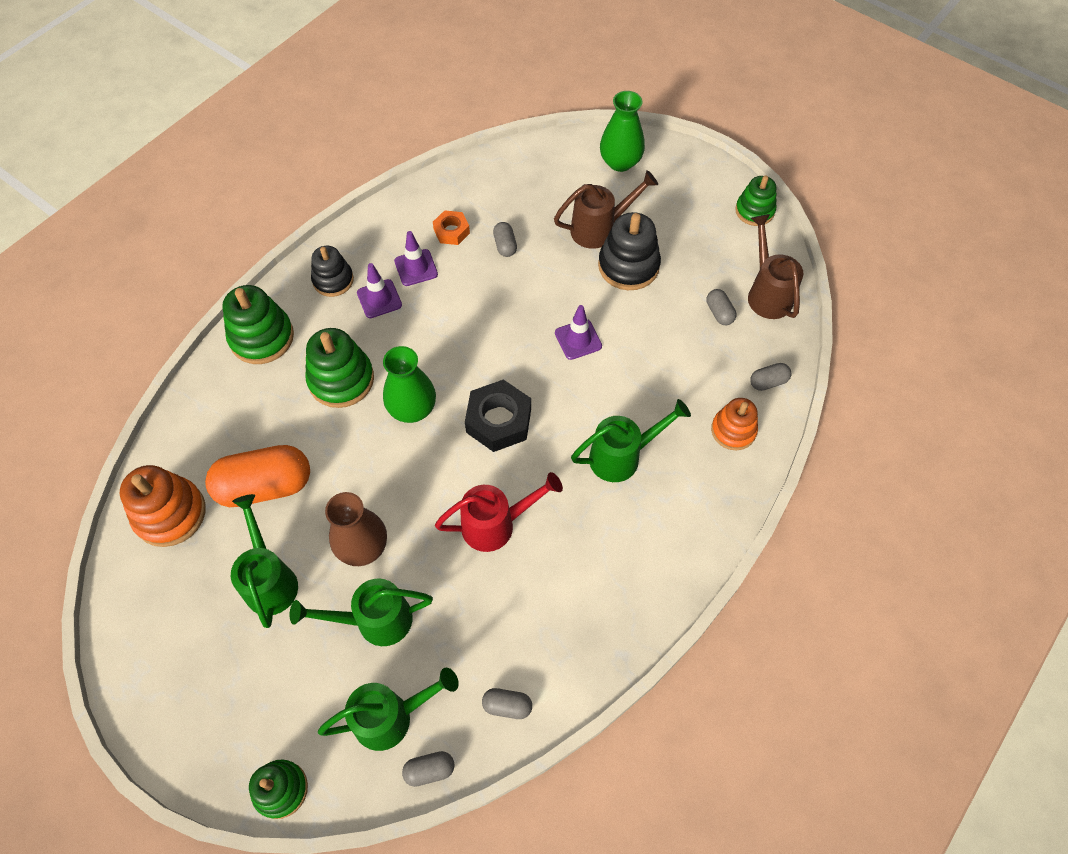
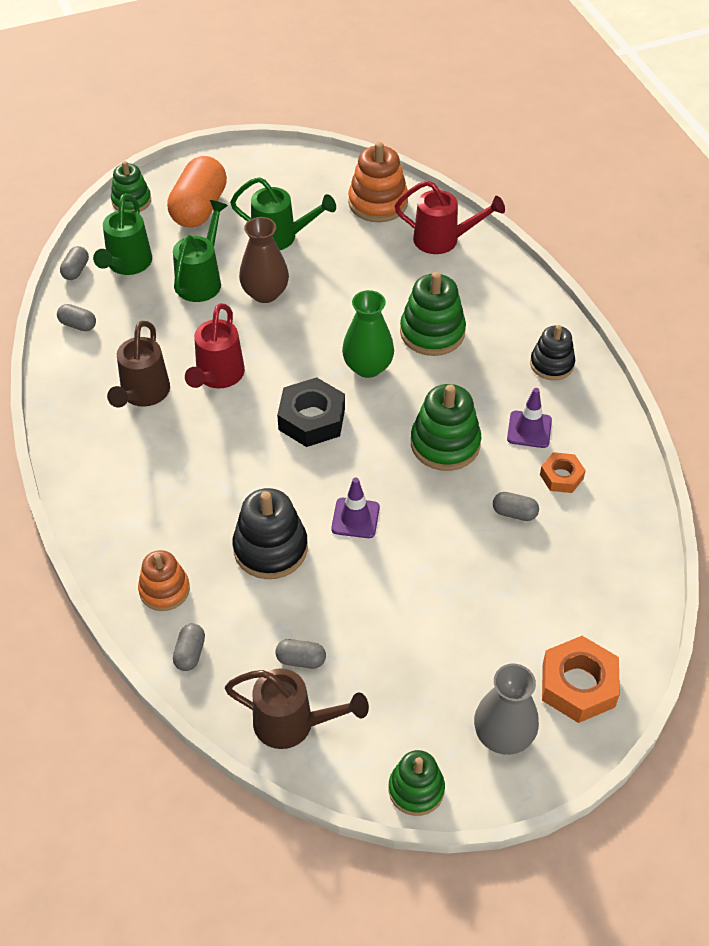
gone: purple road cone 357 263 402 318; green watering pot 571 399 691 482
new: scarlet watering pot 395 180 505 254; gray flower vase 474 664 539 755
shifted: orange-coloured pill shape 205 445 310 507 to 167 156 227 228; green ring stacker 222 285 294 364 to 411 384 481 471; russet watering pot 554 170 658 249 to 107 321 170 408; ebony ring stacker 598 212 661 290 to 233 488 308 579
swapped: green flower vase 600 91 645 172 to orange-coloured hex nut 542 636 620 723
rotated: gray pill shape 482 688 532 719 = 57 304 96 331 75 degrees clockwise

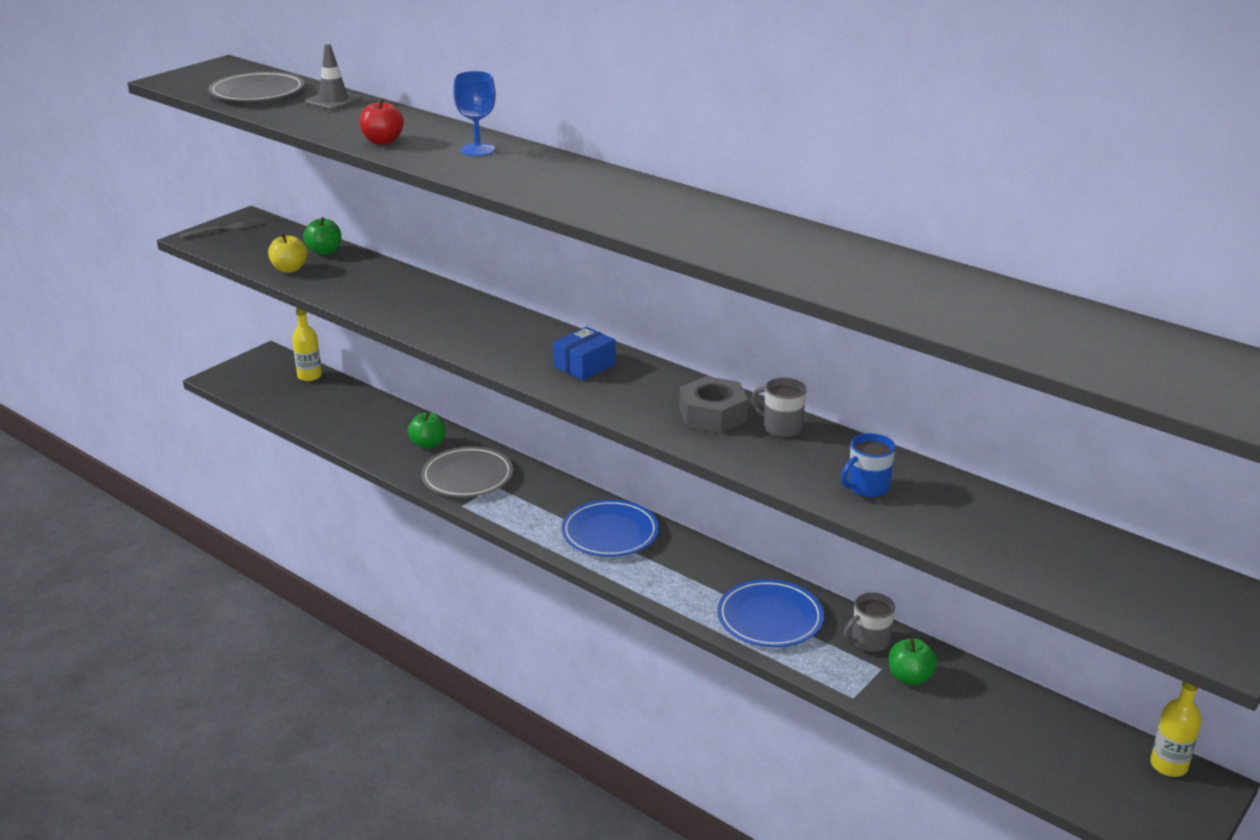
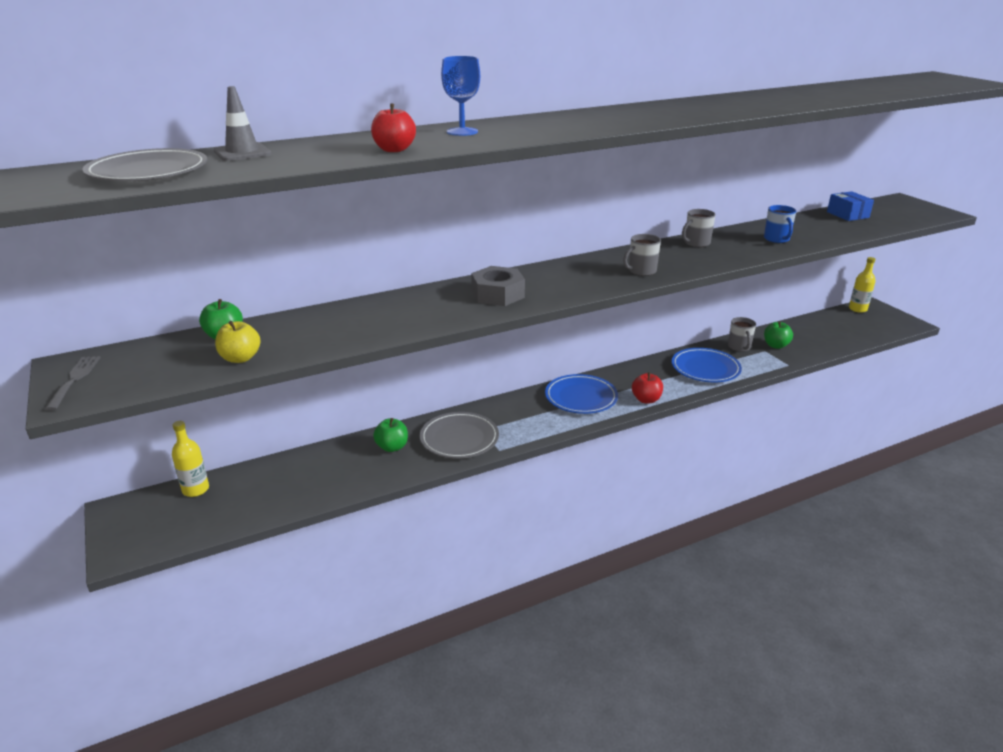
new: gray mug 623 234 661 276; scarlet apple 632 372 663 403
shifted: blue parcel 553 327 616 380 to 827 191 874 221; gray hex nut 680 376 748 434 to 471 266 525 306

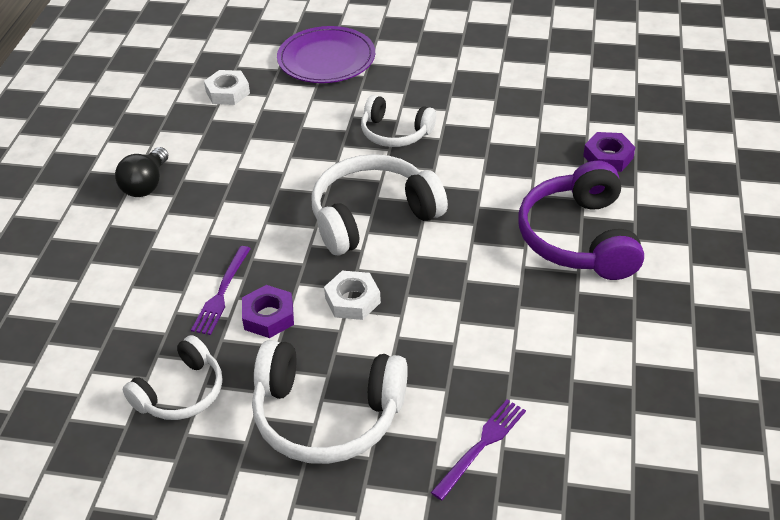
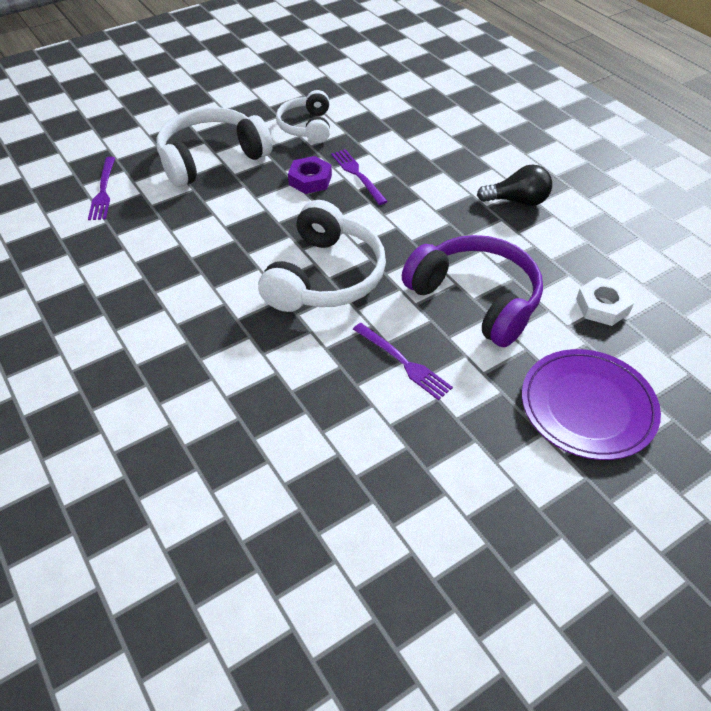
gone: white hex nut 324 271 381 320; purple hex nut 583 132 635 172
shifted: purple headset 518 161 644 280 to 402 235 543 347
swapped: white headset 361 95 436 147 to purple dinner fork 353 323 453 400
rotated: ebony lightbulb 115 147 168 197 = 477 164 552 206 120 degrees clockwise

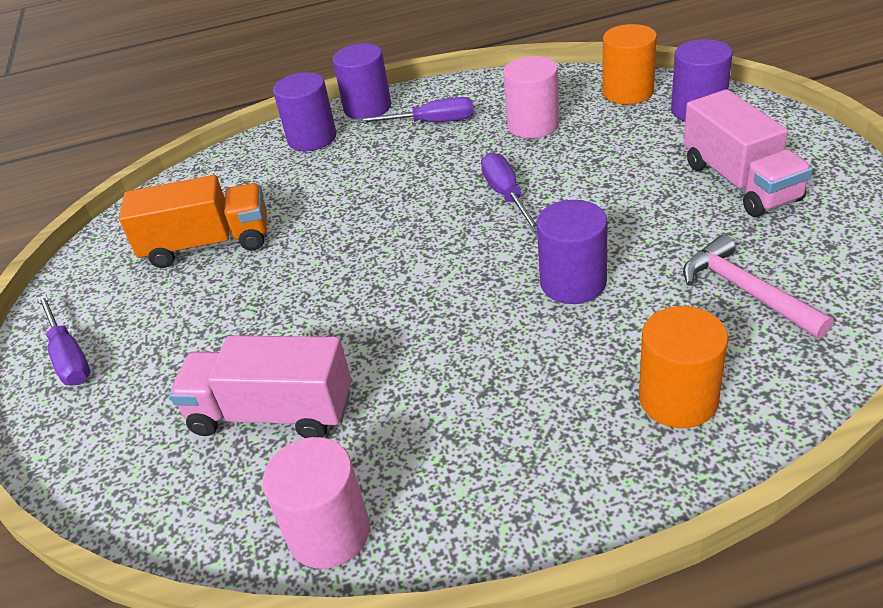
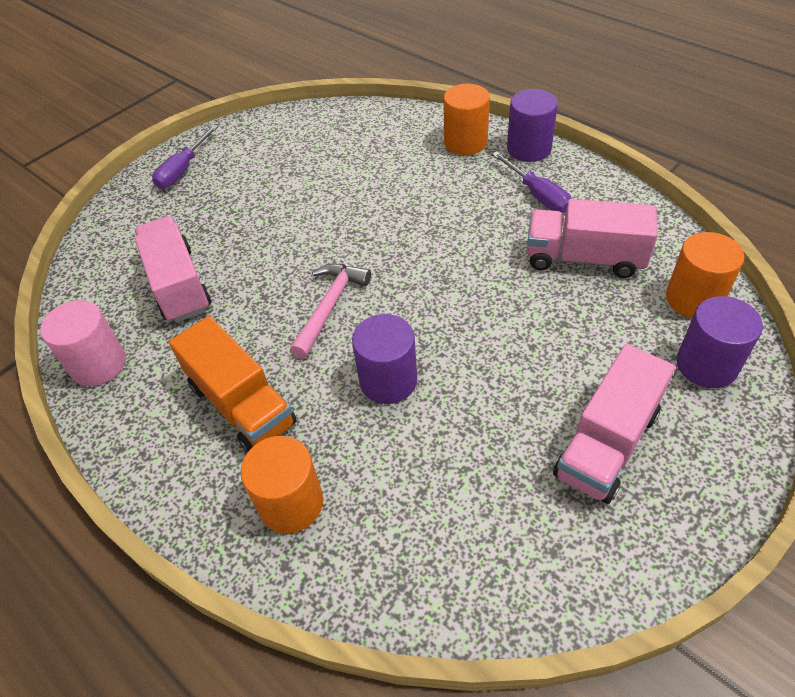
gone: purple flat screwdriver 481 152 537 233
shifted: orange-coloured lorry 119 175 267 268 to 169 316 297 452; rosy carpenter's hammer 683 235 833 339 to 290 264 371 358
swapped: rosy cylinder 503 56 560 139 to rosy lorry 527 199 658 278
repainted: purple cylinder 273 72 336 151 to orange-coloured cylinder 444 84 490 155

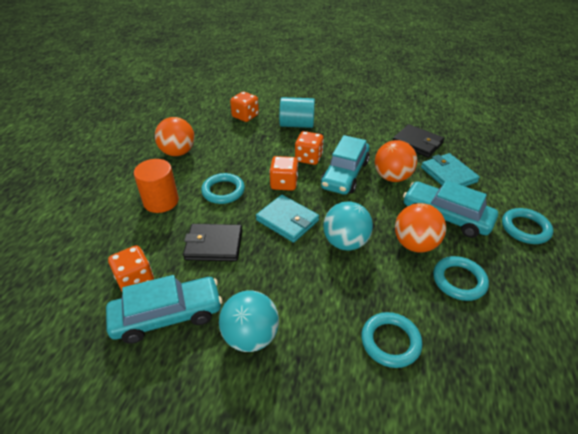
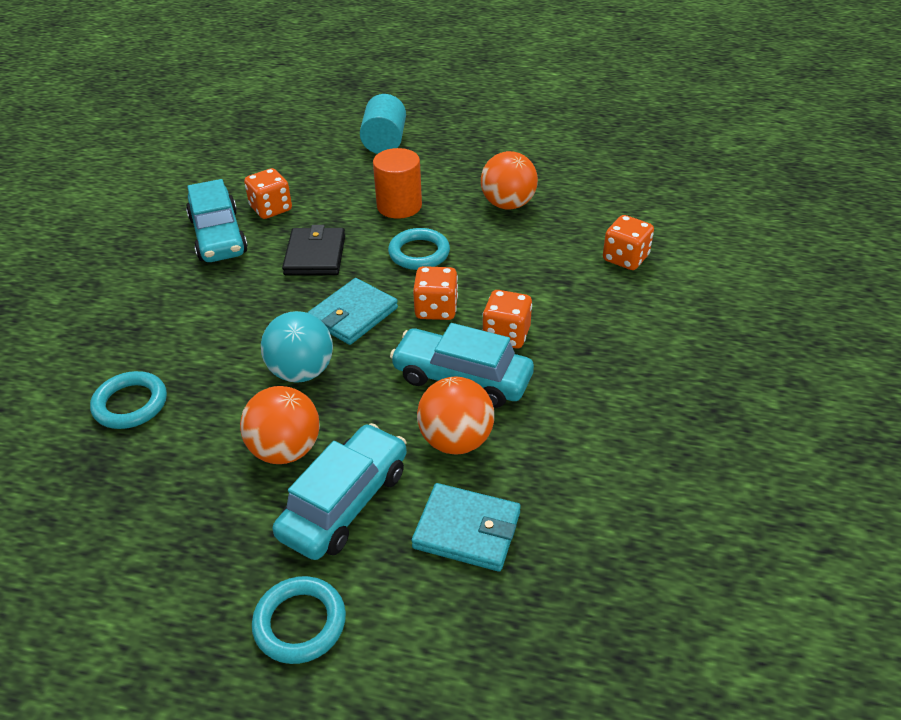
gone: aqua ball 219 290 279 352; ebony billfold 393 124 444 158; aqua ring 433 256 489 301
shifted: aqua cylinder 279 97 315 128 to 360 94 406 154
rotated: aqua billfold 421 153 480 187 = 412 483 521 571 45 degrees clockwise

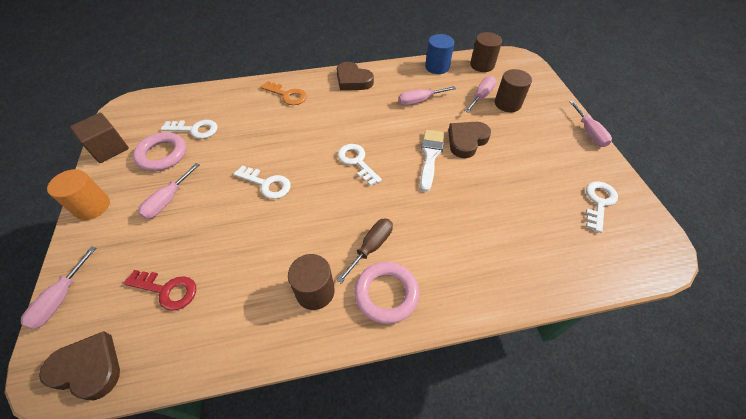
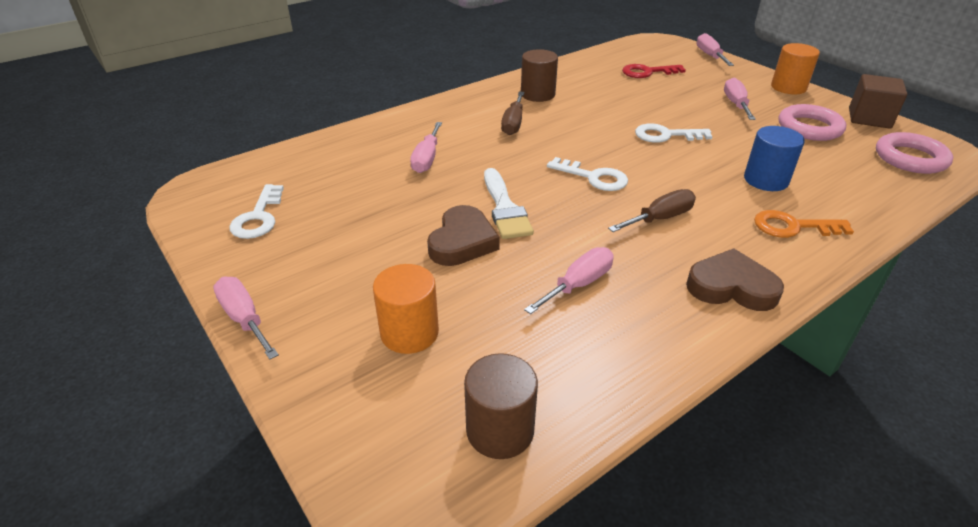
gone: russet heart shape 39 331 120 400; white key 161 120 218 139
new: russet flat screwdriver 608 189 696 232
shifted: rosy ring 354 262 419 324 to 876 132 953 174; blue cylinder 425 34 454 74 to 744 126 805 191; rosy flat screwdriver 465 76 497 113 to 410 122 442 173
repainted: russet cylinder 495 69 532 112 to orange-coloured cylinder 373 264 439 354

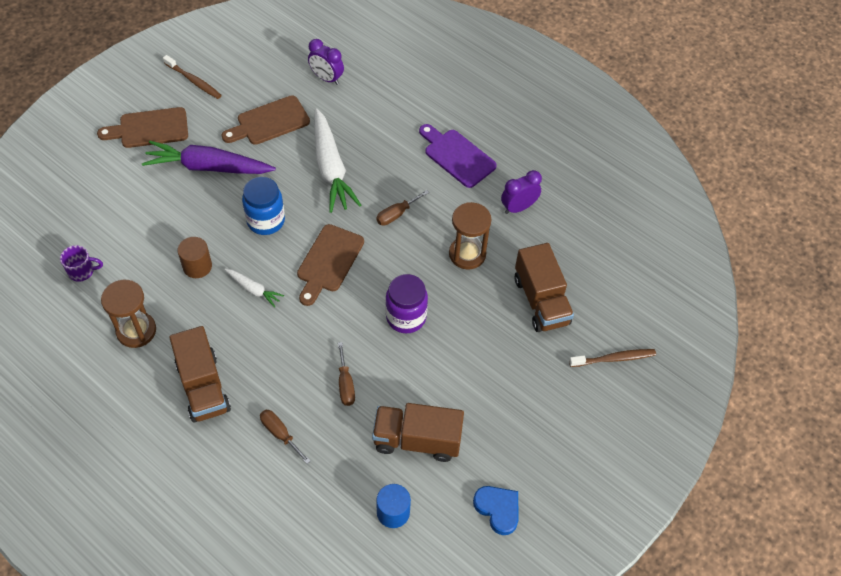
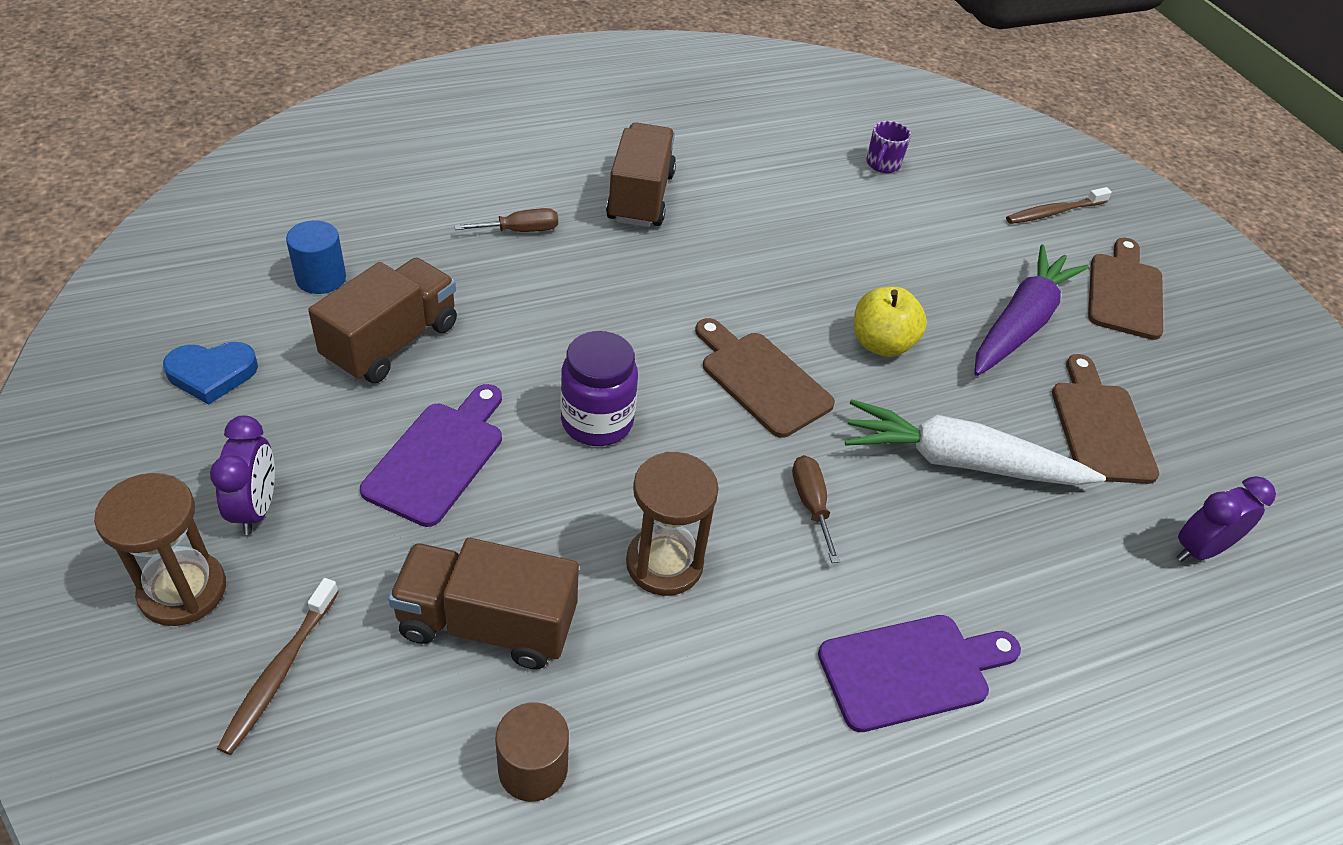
gone: white carrot 224 269 284 308; russet flat screwdriver 338 342 355 406
new: purple chopping board 360 384 502 527
shifted: russet hourglass 101 280 156 348 to 94 473 226 626; russet toothbrush 163 55 222 99 to 1006 187 1112 224; russet cylinder 177 237 212 278 to 495 702 569 802; purple bedside clock 501 170 542 214 to 210 415 275 535
swapped: blue jar 242 177 285 235 to golden apple 854 287 927 357
rotated: russet lorry 169 326 231 422 = 606 123 676 227 90 degrees clockwise

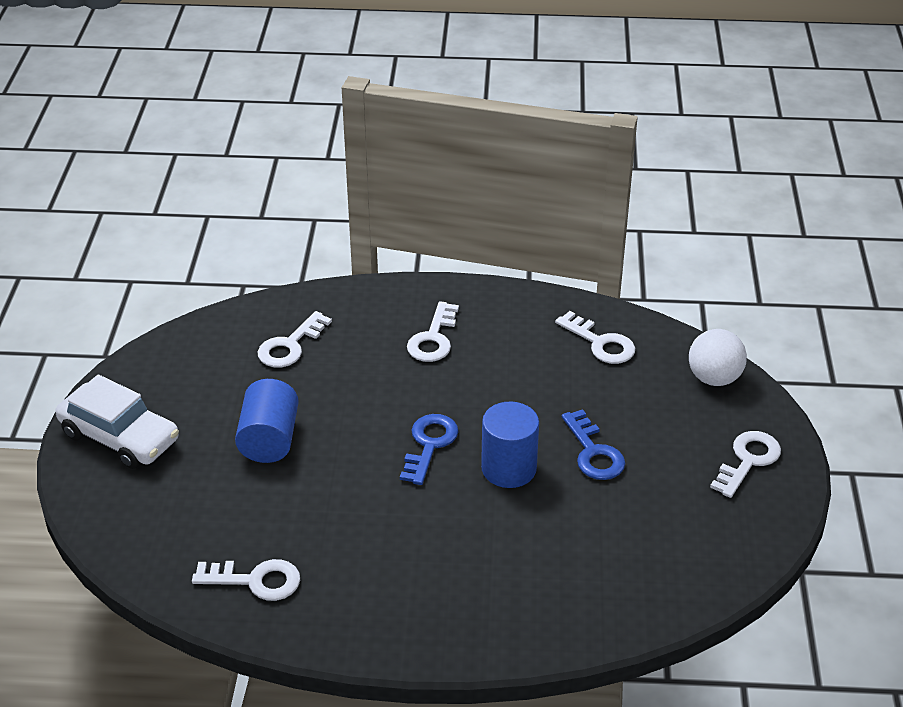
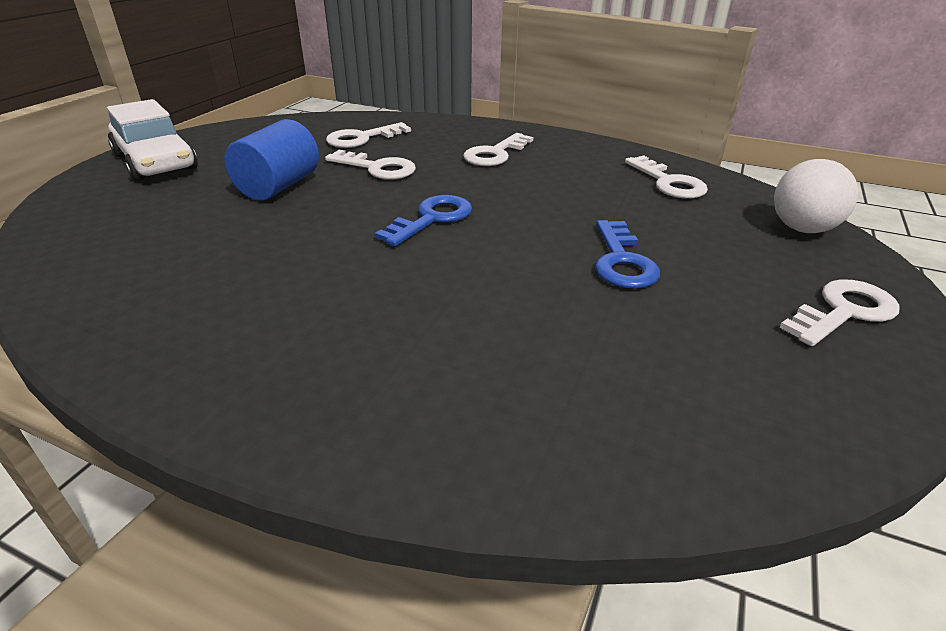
gone: blue cylinder 481 402 539 488
shifted: white key 192 559 300 601 to 325 150 416 180

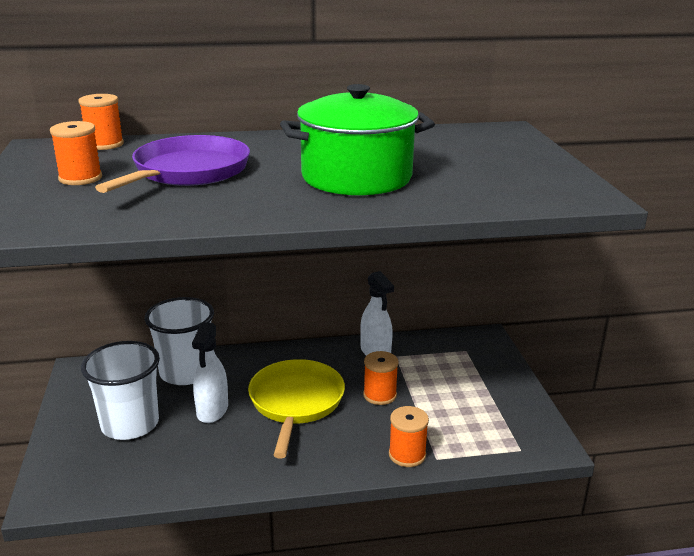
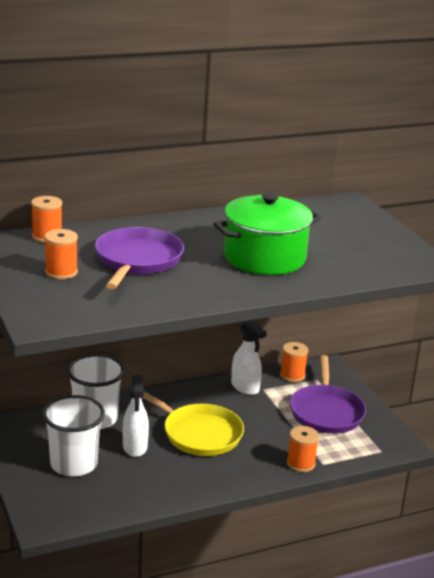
new: purple pan 290 355 366 434
shifted: orange-coloured bobbin 363 351 399 405 to 280 342 308 382
rotated: golden pan 248 359 345 459 = 142 391 244 456 135 degrees clockwise

